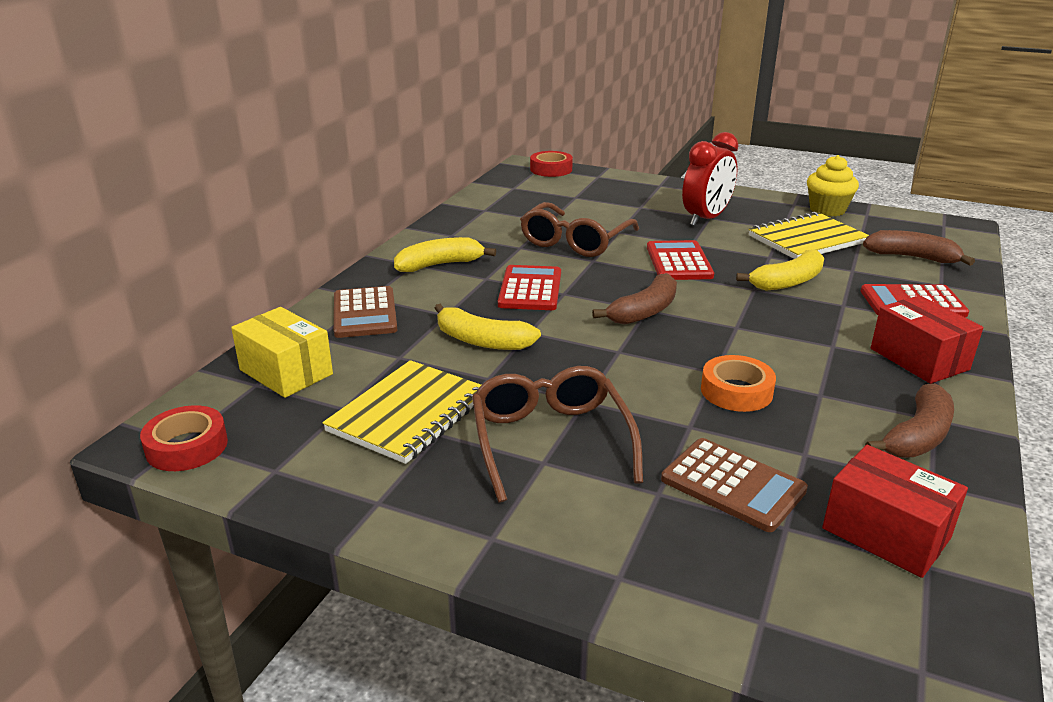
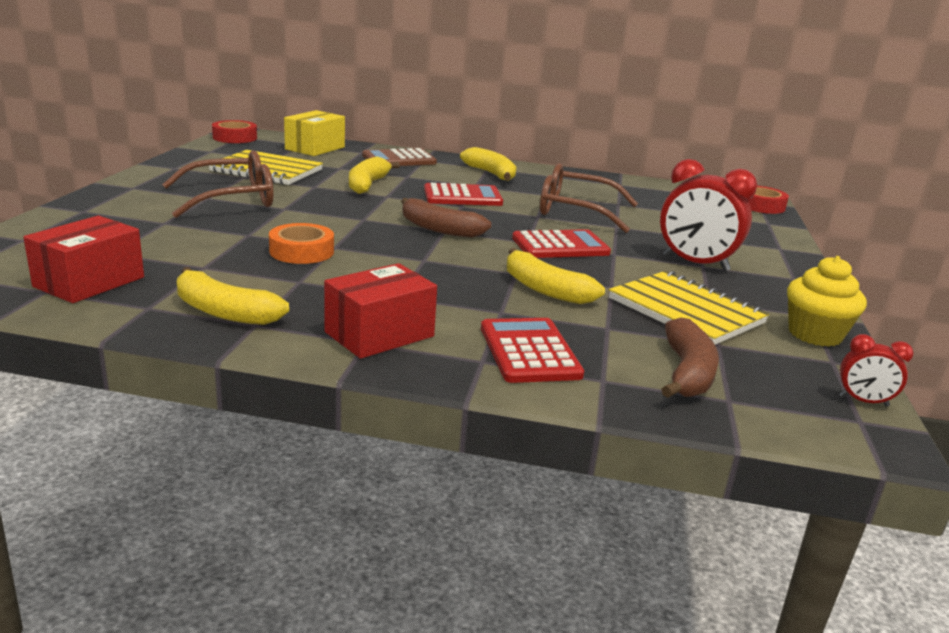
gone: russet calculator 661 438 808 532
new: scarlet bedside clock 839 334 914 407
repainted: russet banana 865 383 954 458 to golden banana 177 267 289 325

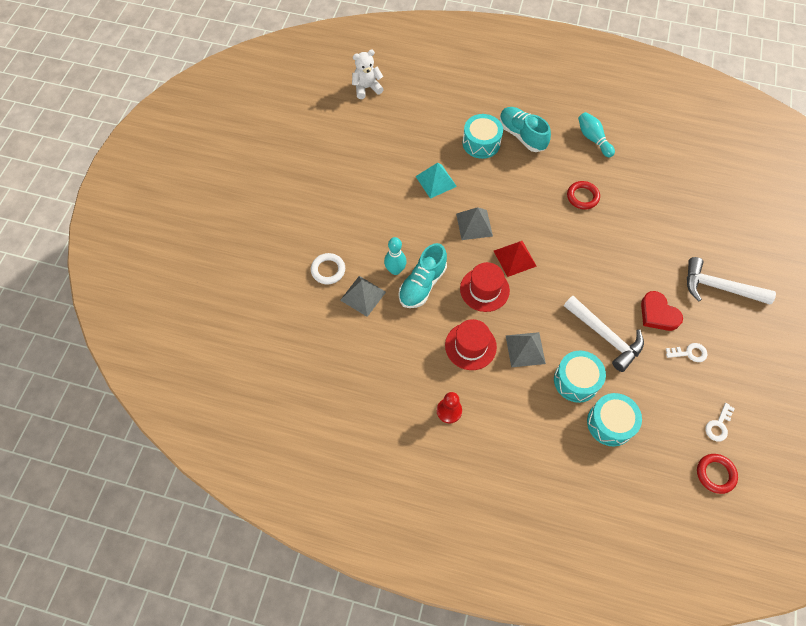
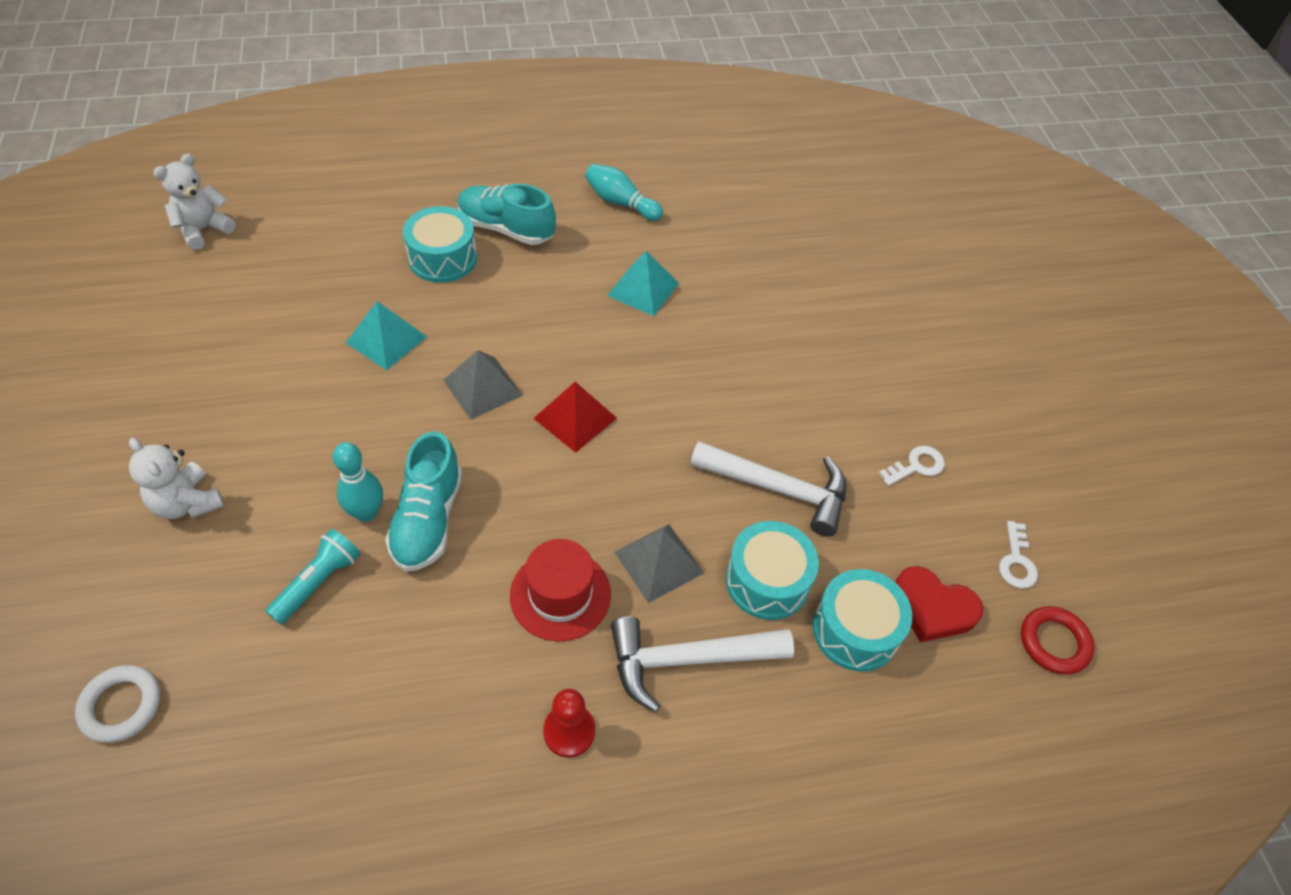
gone: scarlet top hat 460 262 510 312
new: white teddy 129 438 224 519
shifted: white ring 311 253 345 285 to 75 665 161 743; scarlet heart shape 641 291 683 331 to 895 566 983 642; white carpenter's hammer 687 257 776 305 to 611 617 794 712
swapped: gray pyramid shape 340 276 386 317 to aqua flashlight 265 529 361 624; scarlet ring 567 181 600 210 to aqua pyramid shape 607 251 679 316

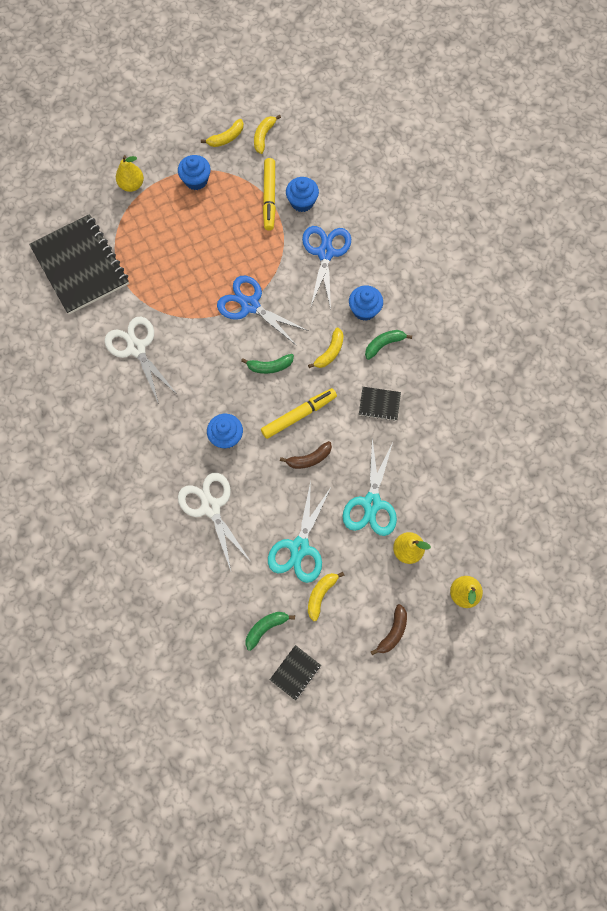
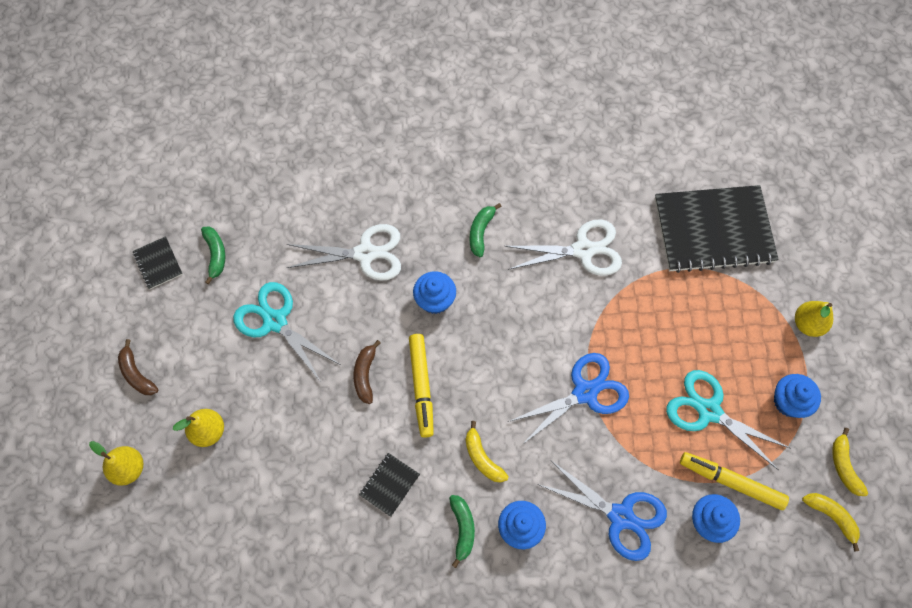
gone: golden banana 308 572 345 621
shifted: green banana 241 354 294 374 to 470 203 502 257; aqua shears 342 438 397 536 to 666 370 791 470

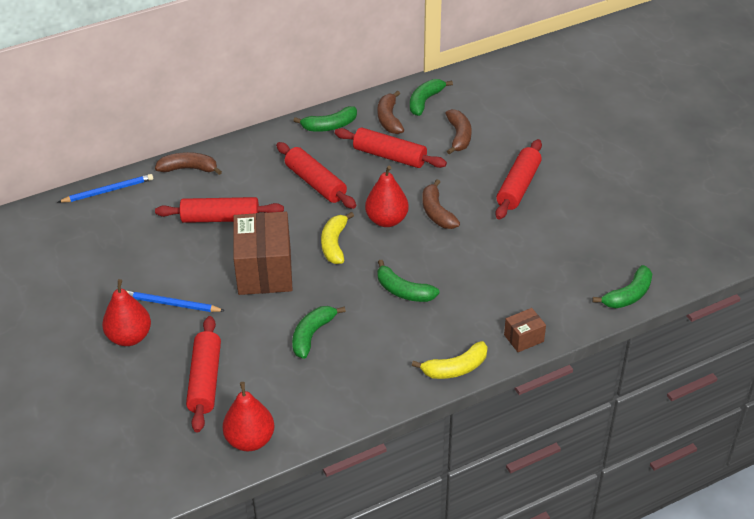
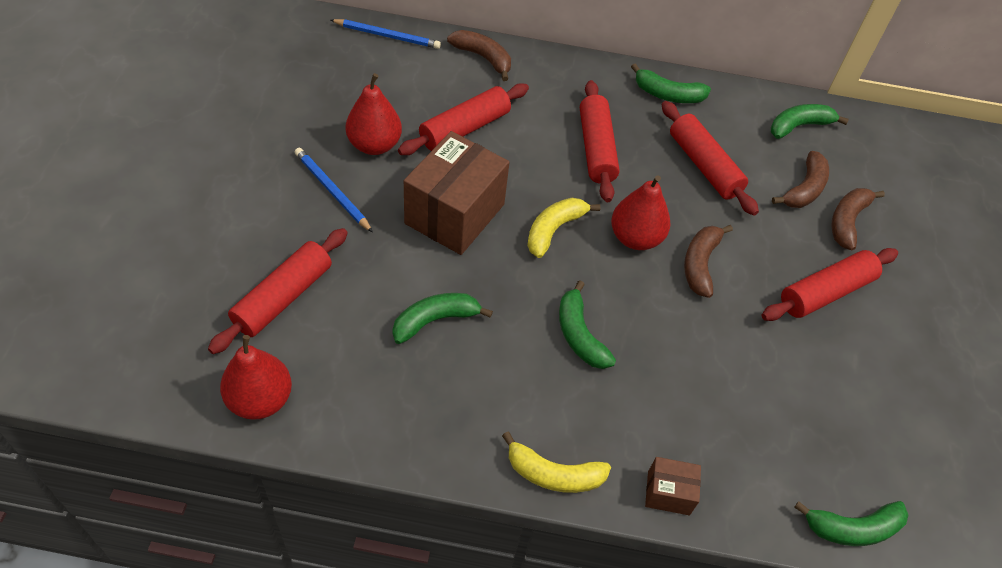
shifted: scarlet toy pear 102 279 151 346 to 346 73 402 155; russet banana 377 91 404 134 to 831 188 885 250
rotated: scarlet pastry roller 155 197 284 223 = 398 83 529 155 75 degrees counterclockwise

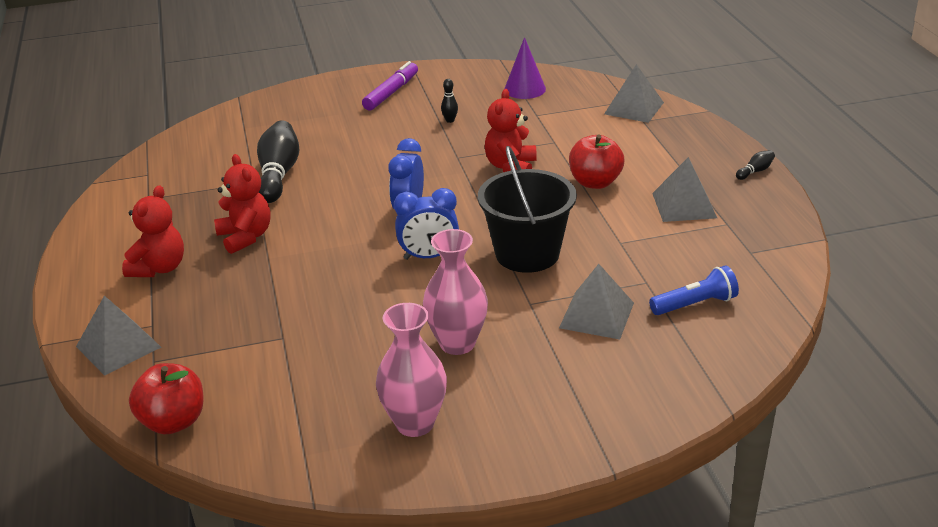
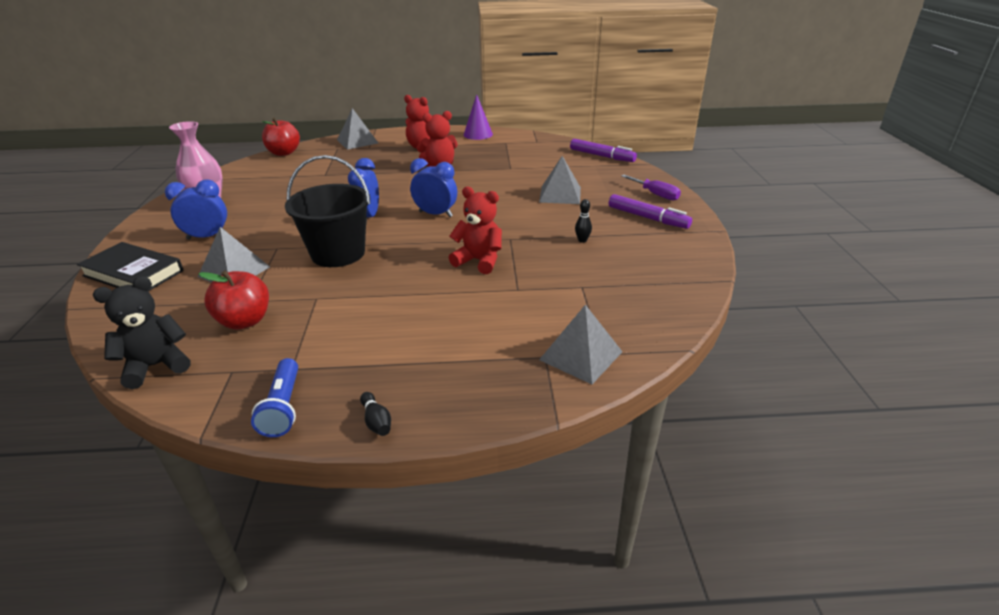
gone: ebony skittle 257 121 299 203; rosy flower vase 423 229 488 355
new: ebony hardcover 77 242 184 291; ebony teddy 93 276 191 389; blue bedside clock 165 180 227 239; purple felt pen 570 139 637 162; purple flat screwdriver 621 175 681 201
shifted: purple cone shape 504 37 546 99 to 463 94 493 140; scarlet apple 569 134 624 189 to 199 270 269 330; blue flashlight 649 265 739 315 to 251 358 298 437; gray pyramid shape 652 157 717 222 to 539 156 581 204

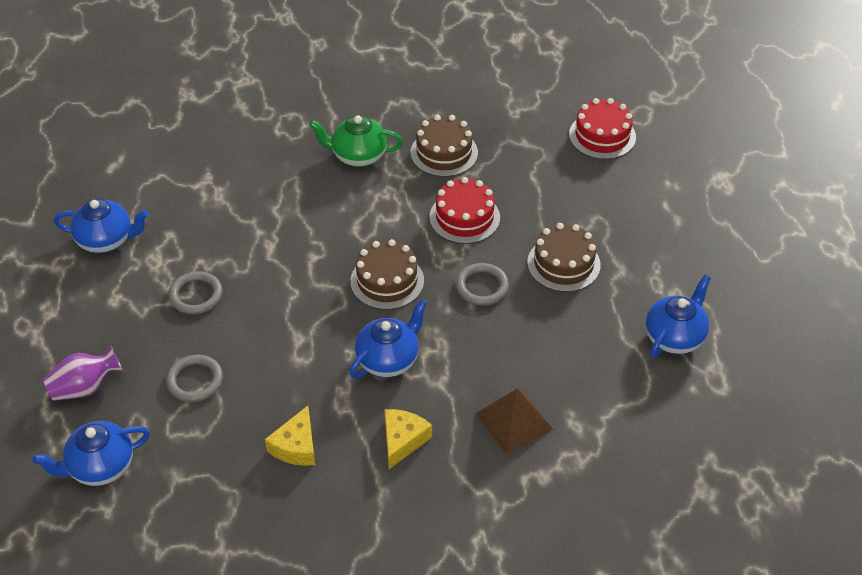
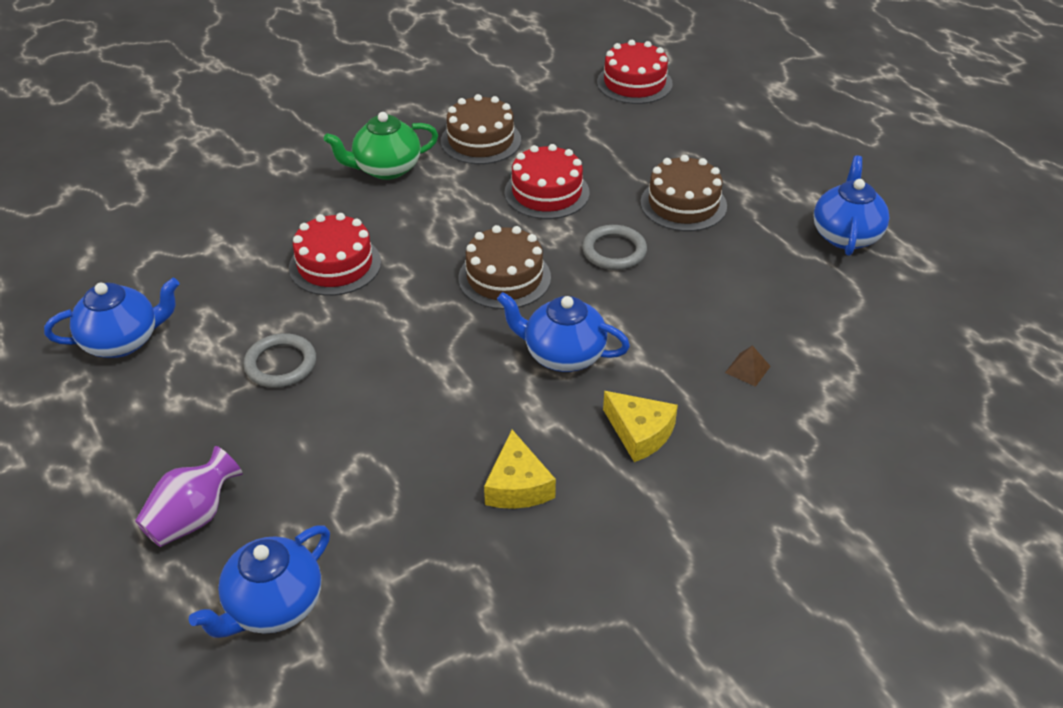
gone: gray ring 166 355 223 402
new: scarlet layer cake 289 213 381 296
rotated: blue tea pot 349 299 427 378 = 497 292 630 372 90 degrees counterclockwise; golden cheese wedge 384 409 432 469 = 603 391 678 462 135 degrees clockwise
scaled: russet pyramid shape 476 388 554 454 = 725 345 771 387 x0.48

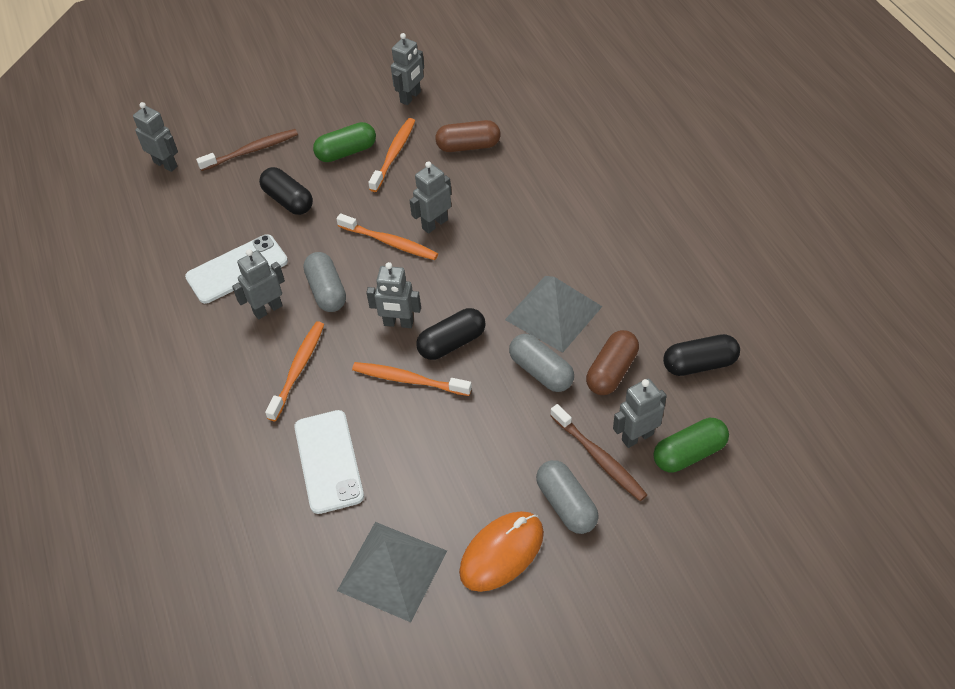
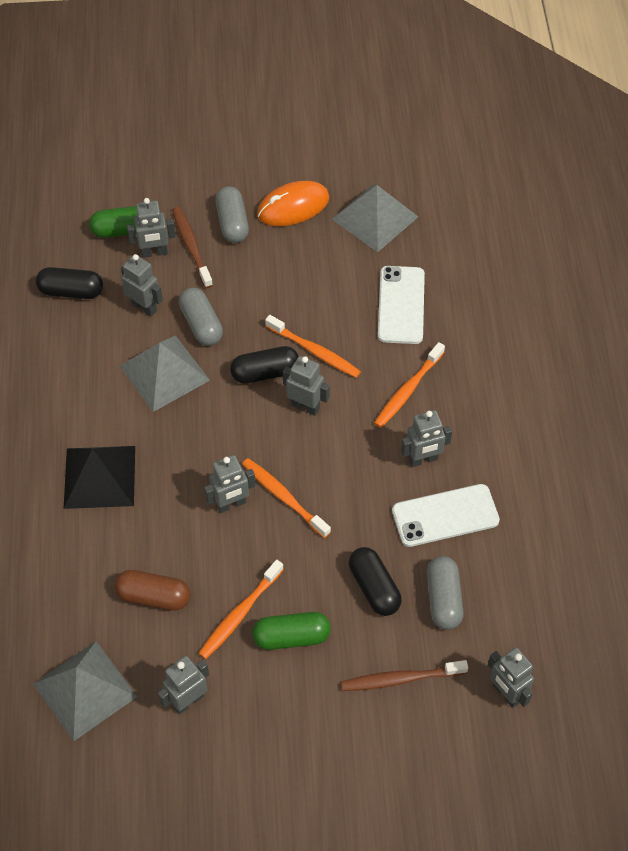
new: gray pyramid shape 33 641 137 741; ebony pyramid shape 64 446 135 509
shifted: gray pill shape 303 252 346 312 to 427 556 464 630
swapped: russet pill shape 586 330 639 395 to gray robot 121 254 163 317

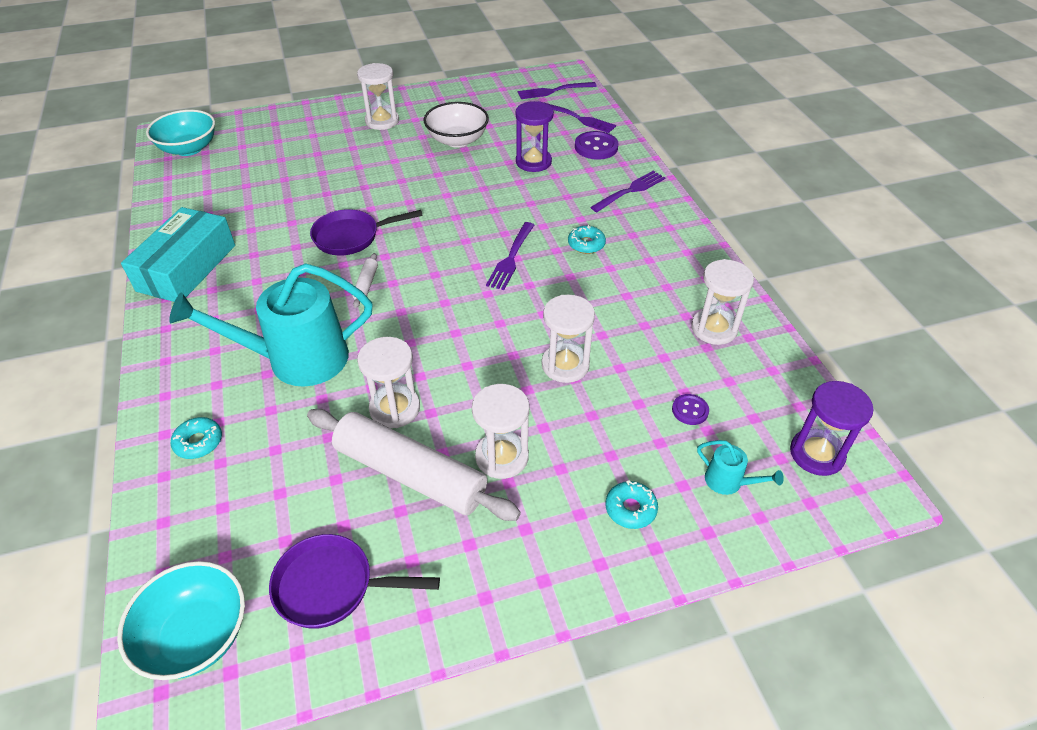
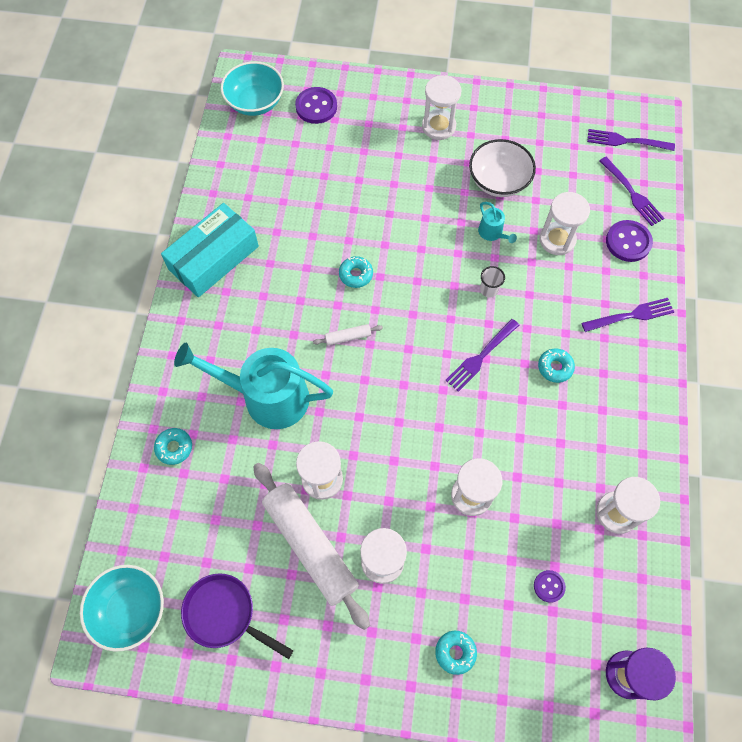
new: purple shirt button 295 87 337 124; white tumbler 480 266 505 298
shifted: aqua watering pot 697 440 784 495 to 478 202 517 243
swapped: purple pan 310 209 423 255 to aqua donut 339 256 373 288
repainted: purple hourglass 515 101 554 172 to white hourglass 540 192 590 255
rotated: white pastry roller 352 253 378 308 = 313 324 383 346 45 degrees clockwise

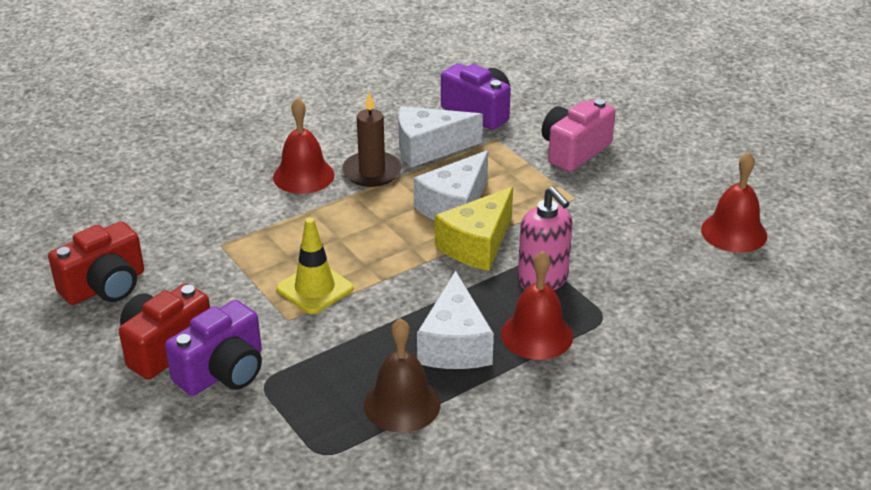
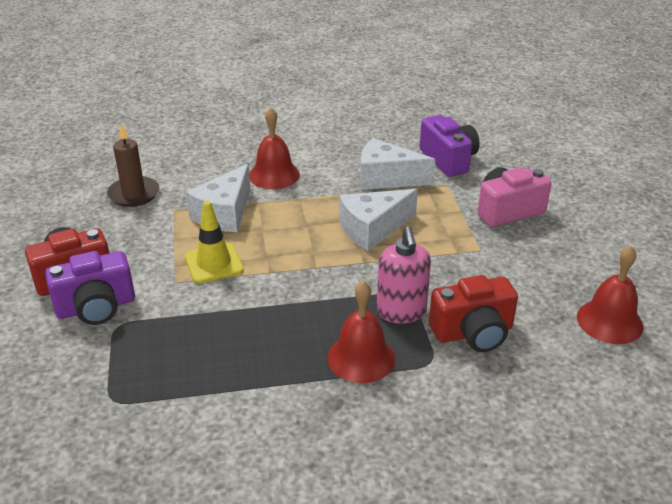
gone: russet school bell 364 318 441 432; golden cheese wedge 435 187 513 271
shifted: scarlet camera 48 221 144 305 to 429 275 518 352; russet candle 342 92 402 187 to 107 123 159 207; white cheese wedge 417 271 494 369 to 186 164 250 233

